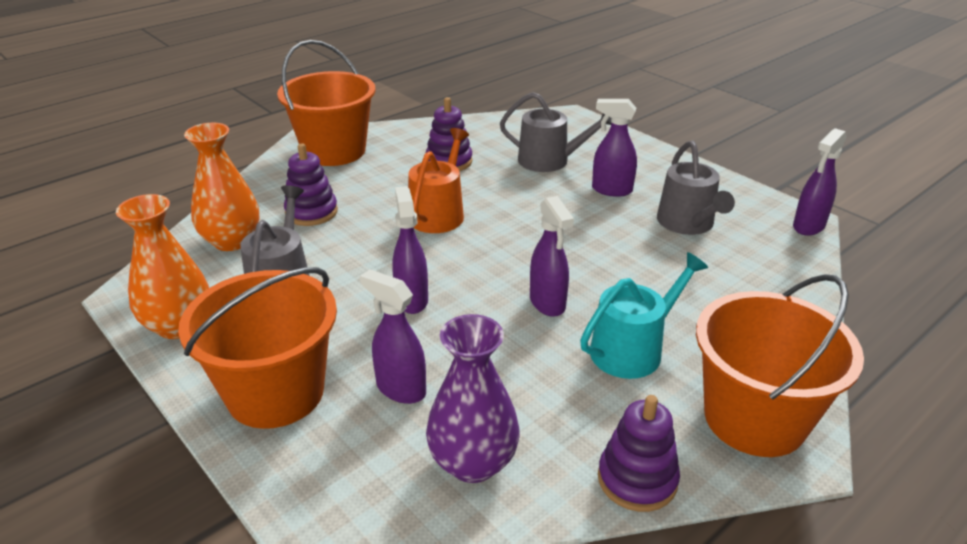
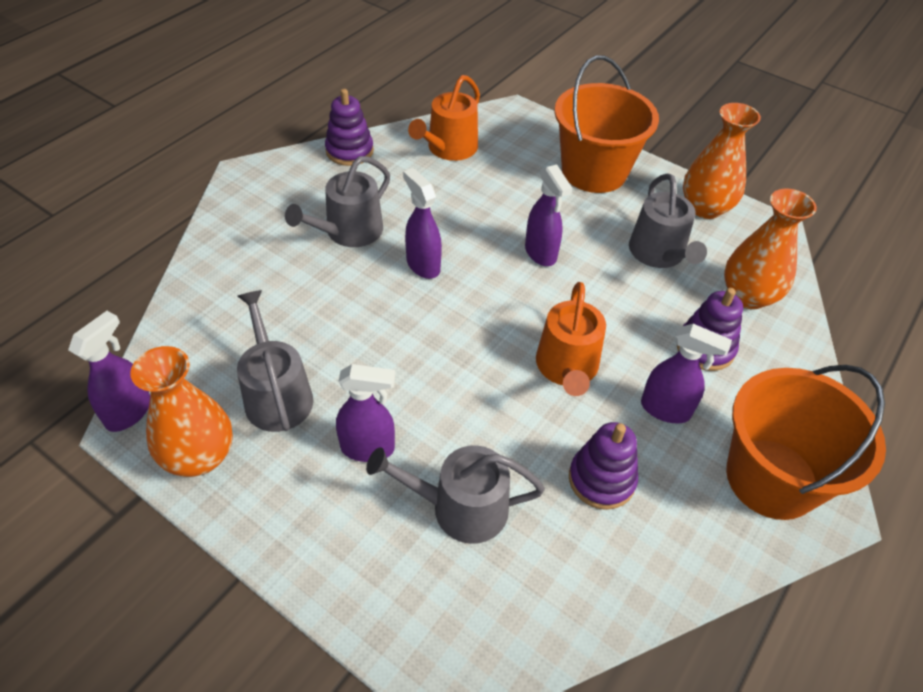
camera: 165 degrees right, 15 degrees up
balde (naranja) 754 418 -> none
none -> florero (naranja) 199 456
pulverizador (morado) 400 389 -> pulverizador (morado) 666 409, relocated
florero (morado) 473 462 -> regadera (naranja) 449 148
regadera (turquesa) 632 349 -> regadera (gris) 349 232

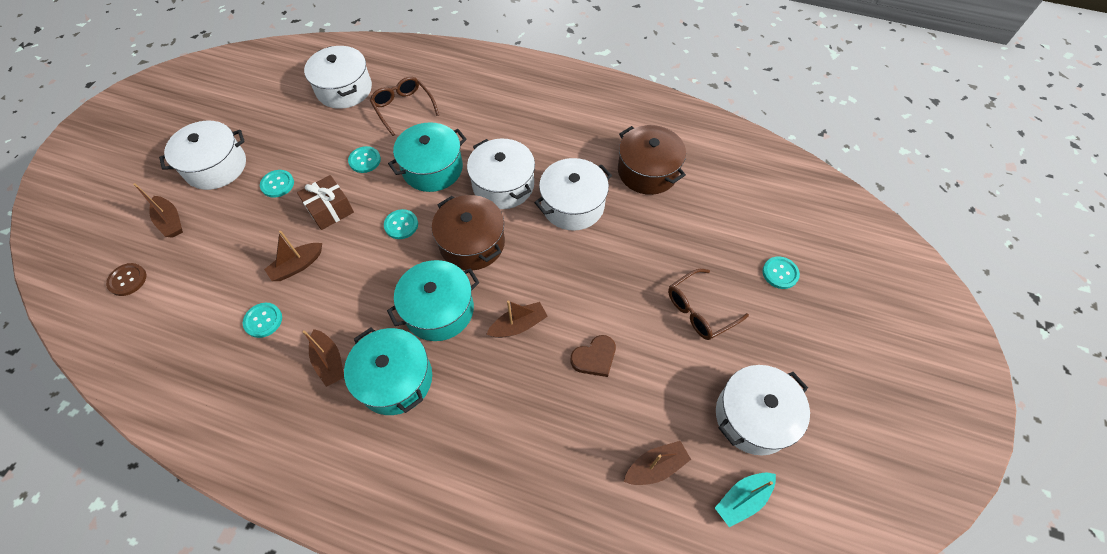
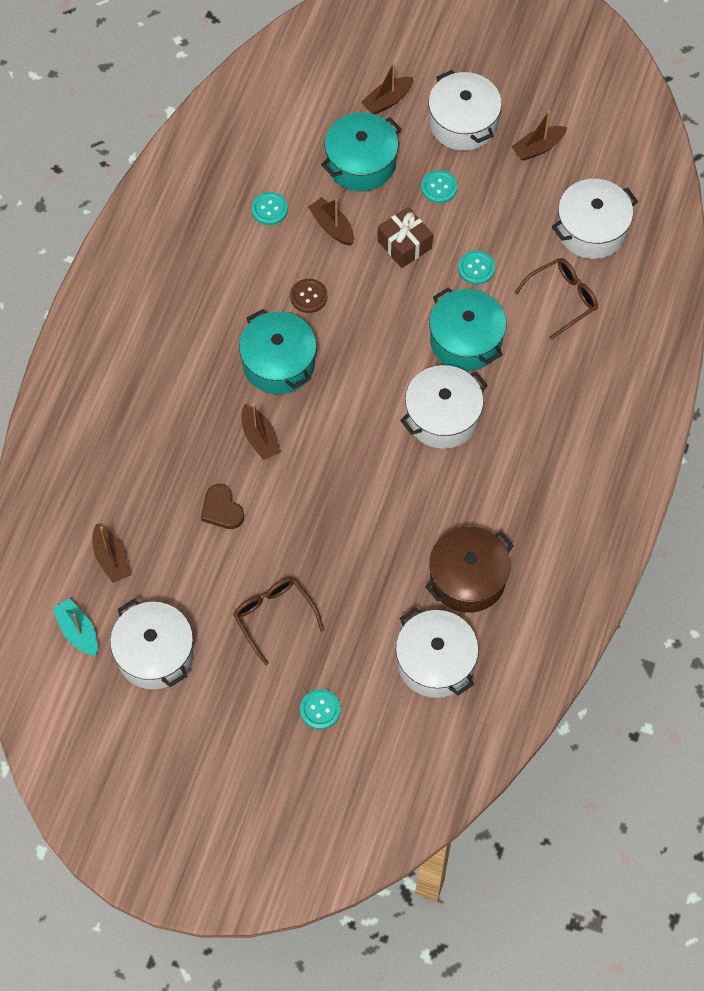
camera: 90 degrees right, 5 degrees up
botón (turquesa) 401 225 -> none
olla (marrón) 472 243 -> none
botón (marrón) 127 280 -> botón (marrón) 308 296, relocated
barco (marrón) 329 362 -> barco (marrón) 538 148, relocated
olla (turquesa) 395 379 -> olla (turquesa) 361 163, relocated
olla (blanco) 573 205 -> olla (blanco) 435 662, relocated

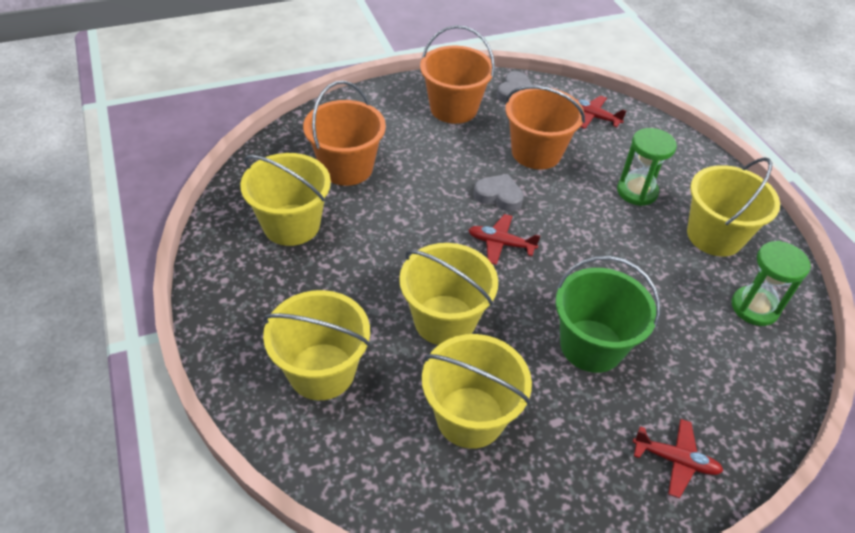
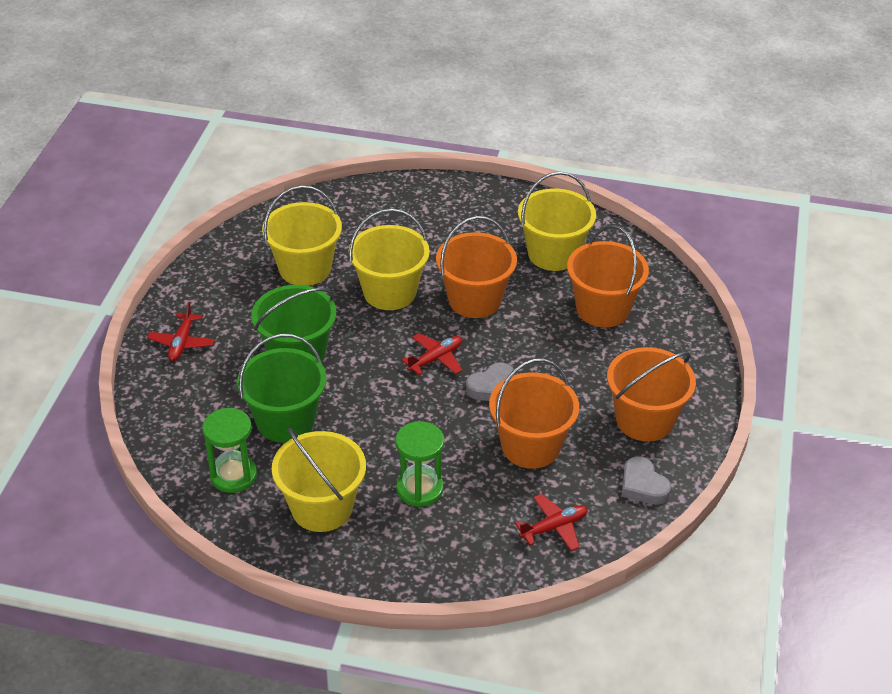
camera: 125 degrees right, 5 degrees down
balde (amarillo) 322 371 -> none
none -> balde (verde) 285 421
none -> balde (naranja) 475 300
avión (rojo) 675 460 -> avión (rojo) 182 343, 45 degrees counterclockwise

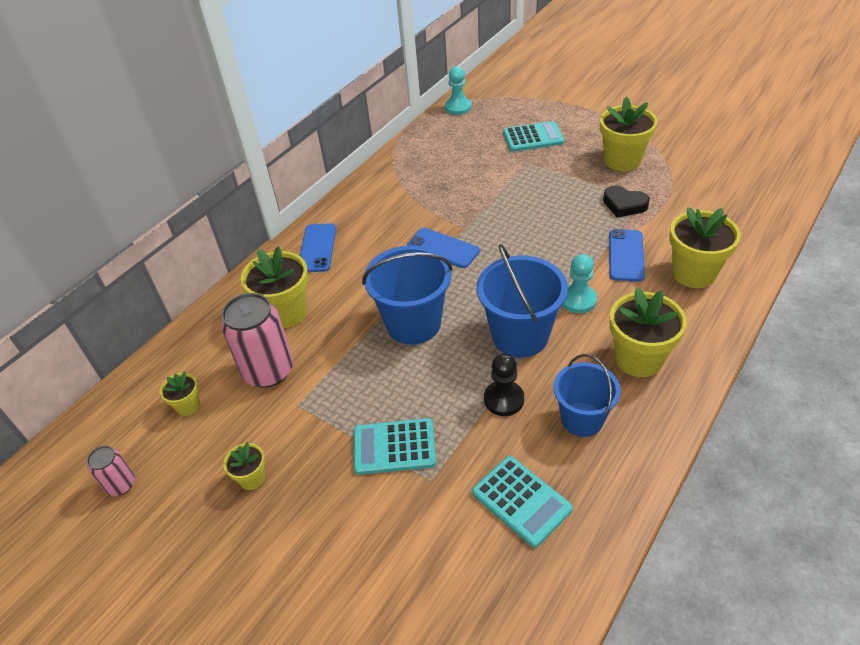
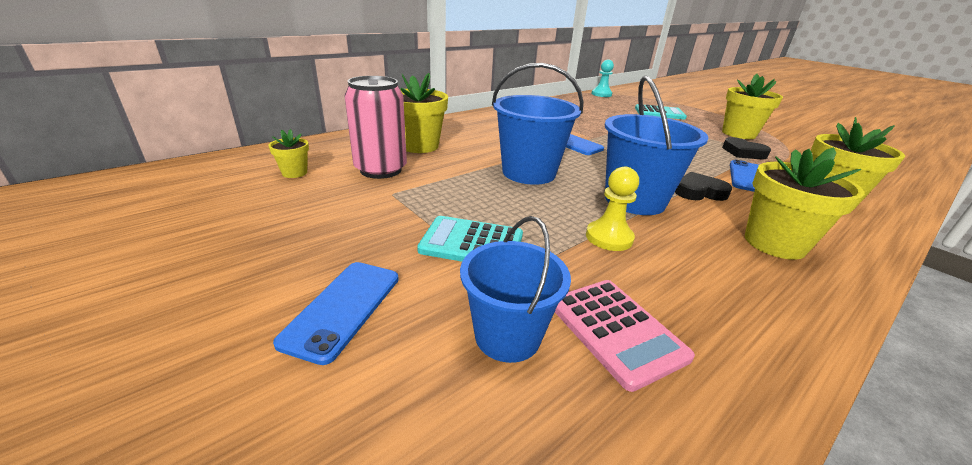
camera: 10 degrees right, 15 degrees down
lata (rosa) 121 484 -> none
maceta (amarillo) 252 478 -> none
móvil (azul) 317 248 -> móvil (azul) 343 308, relocated
balde (azul) 582 419 -> balde (azul) 507 336, relocated
peón (turquesa) 578 300 -> corazón (negro) 699 192
calculadora (turquesa) 521 501 -> calculadora (rosa) 616 330
peón (negro) 504 399 -> peón (amarillo) 609 237

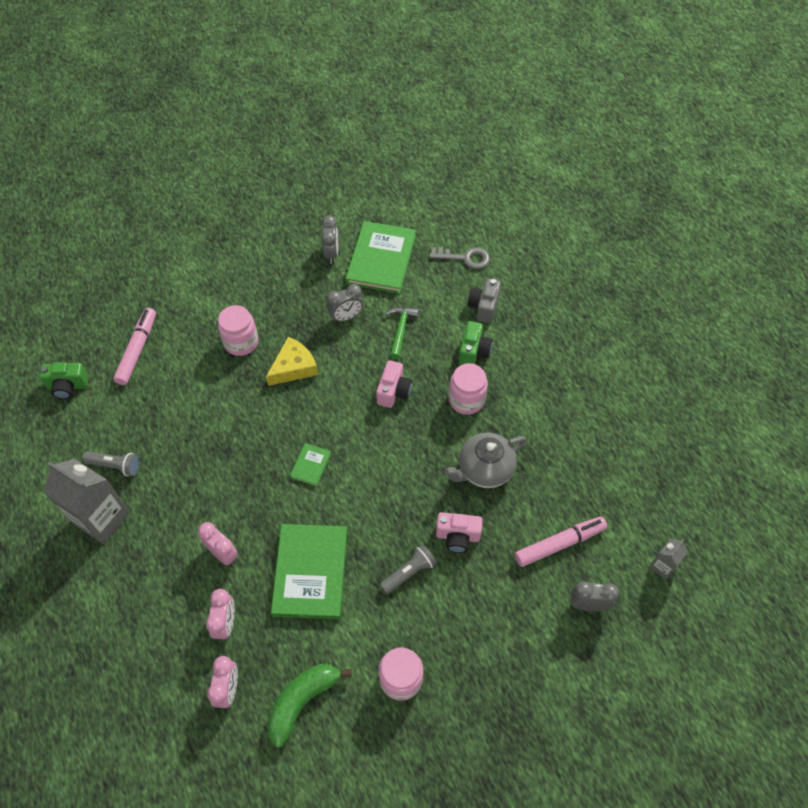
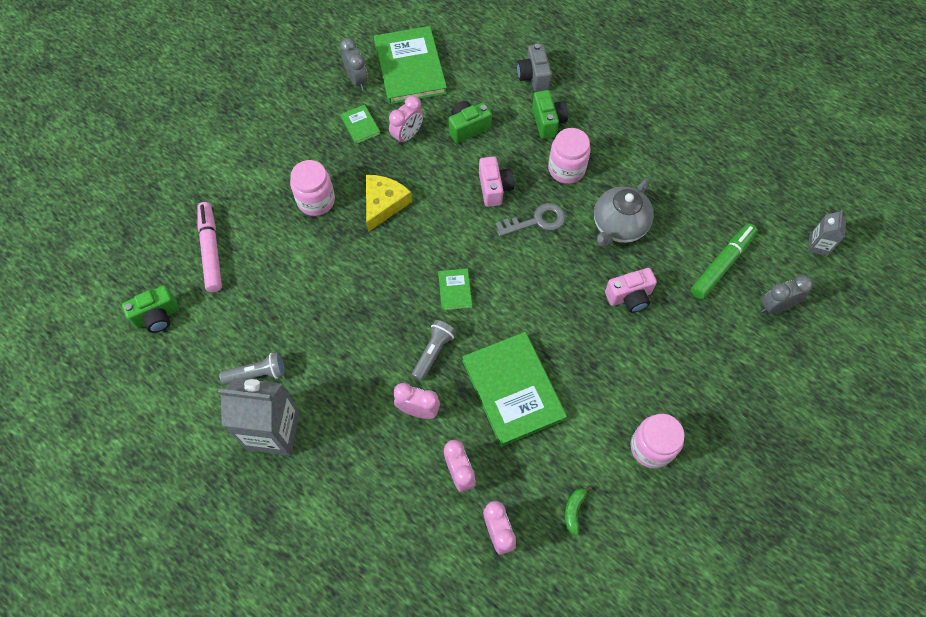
camera: 25 degrees left, 5 degrees up
none -> libro (verde) 360 125
lámpara de mano (gris) 409 572 -> lámpara de mano (gris) 433 352, relocated
llave (gris) 465 258 -> llave (gris) 537 221, relocated
martillo (verde) 401 330 -> cámara (verde) 468 128
despertador (gris) 346 317 -> despertador (rosa) 407 135
rotulador (rosa) 559 544 -> rotulador (verde) 721 265
plátano (verde) 302 701 -> plátano (verde) 574 510, x0.48

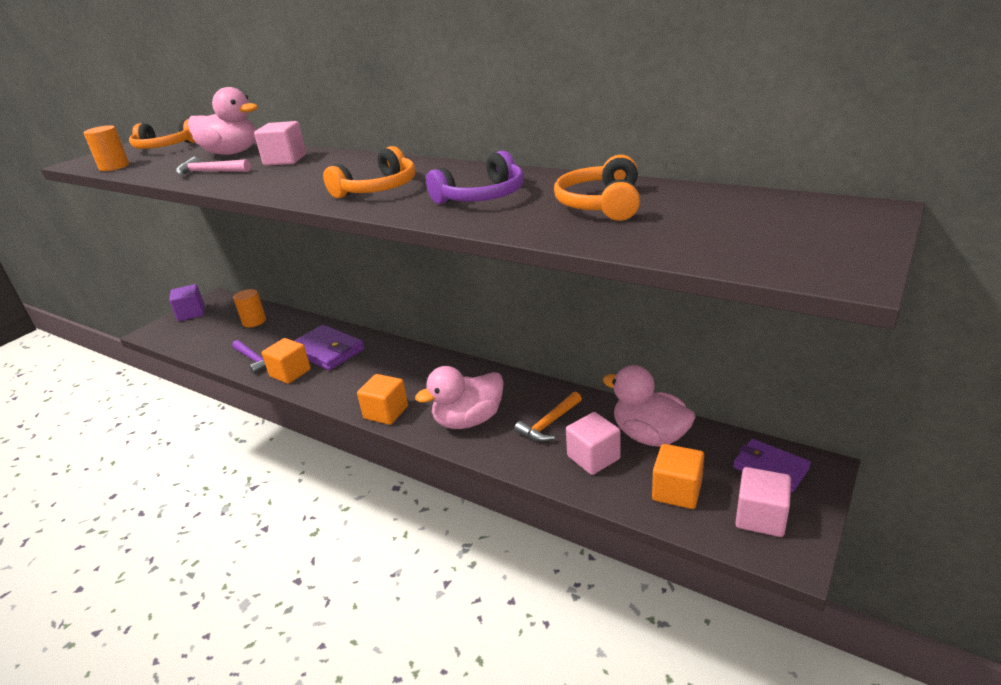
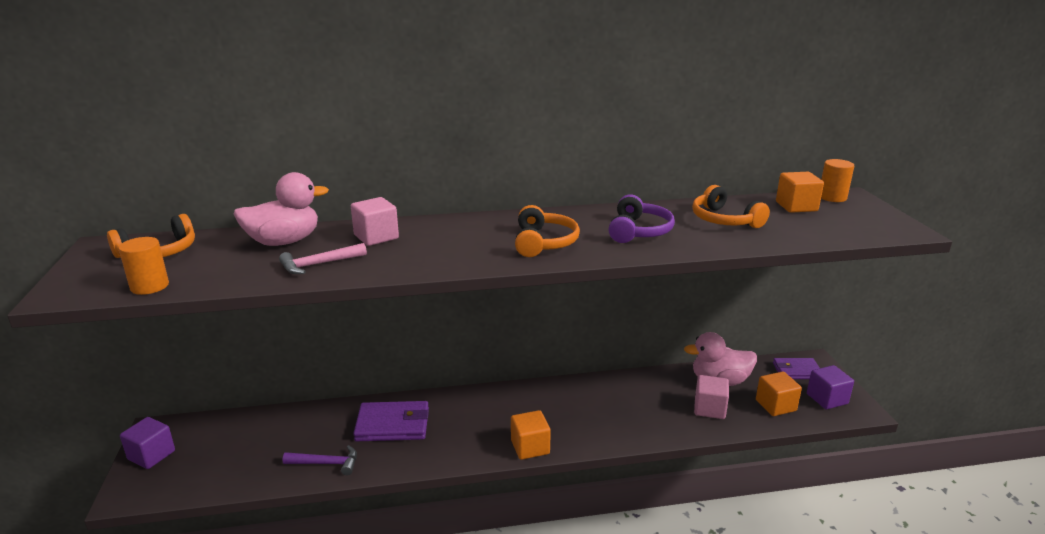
camera: 45 degrees left, 5 degrees down
pato (rosa) 468 420 -> none
martillo (naranja) 549 423 -> none
cilindro (naranja) 254 321 -> cilindro (naranja) 832 197, relocated
cubo (naranja) 290 373 -> cubo (naranja) 796 206, relocated
cubo (rosa) 760 517 -> cubo (morado) 827 399

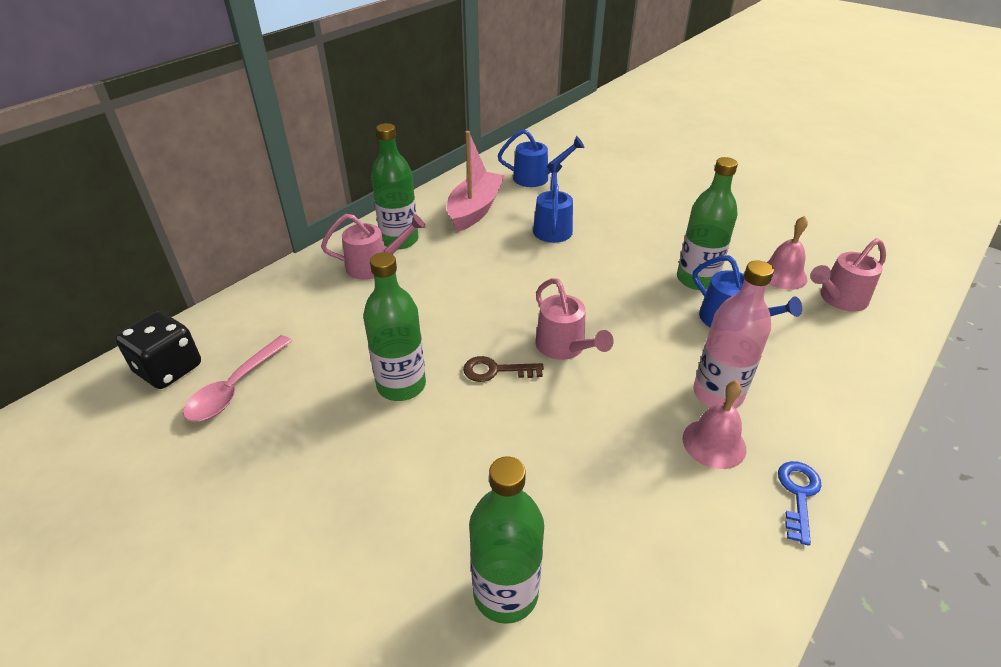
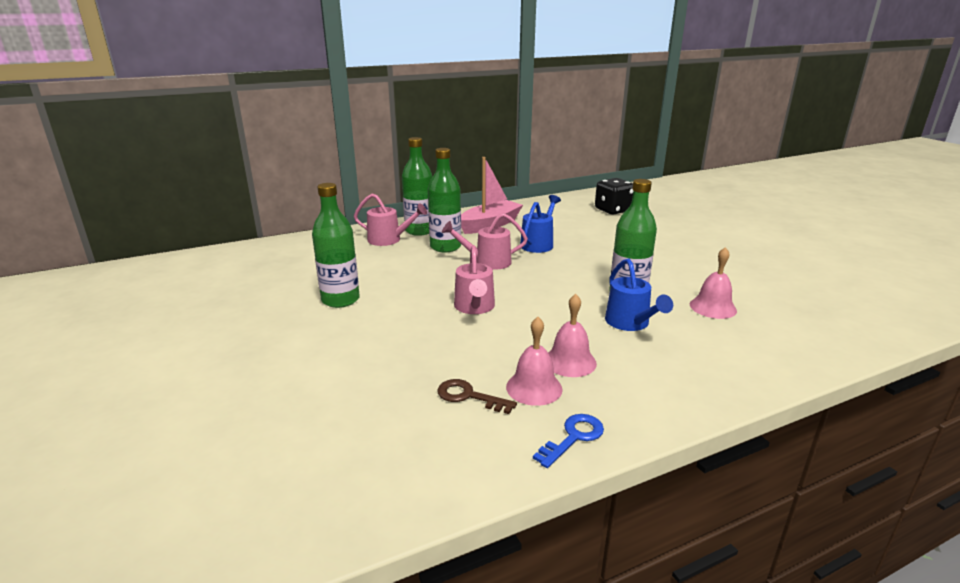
camera: 25 degrees right, 15 degrees down
cuchara (rosa) 235 388 -> none
regadera (azul) 537 178 -> none
dado (negro) 169 369 -> dado (negro) 613 210, relocated
llave (marrón) 496 371 -> llave (marrón) 469 396, relocated
botella (verde) 505 593 -> botella (verde) 445 247, relocated
regadera (rosa) 838 299 -> regadera (rosa) 487 262, relocated
botella (rosa) 717 394 -> campana (rosa) 570 361

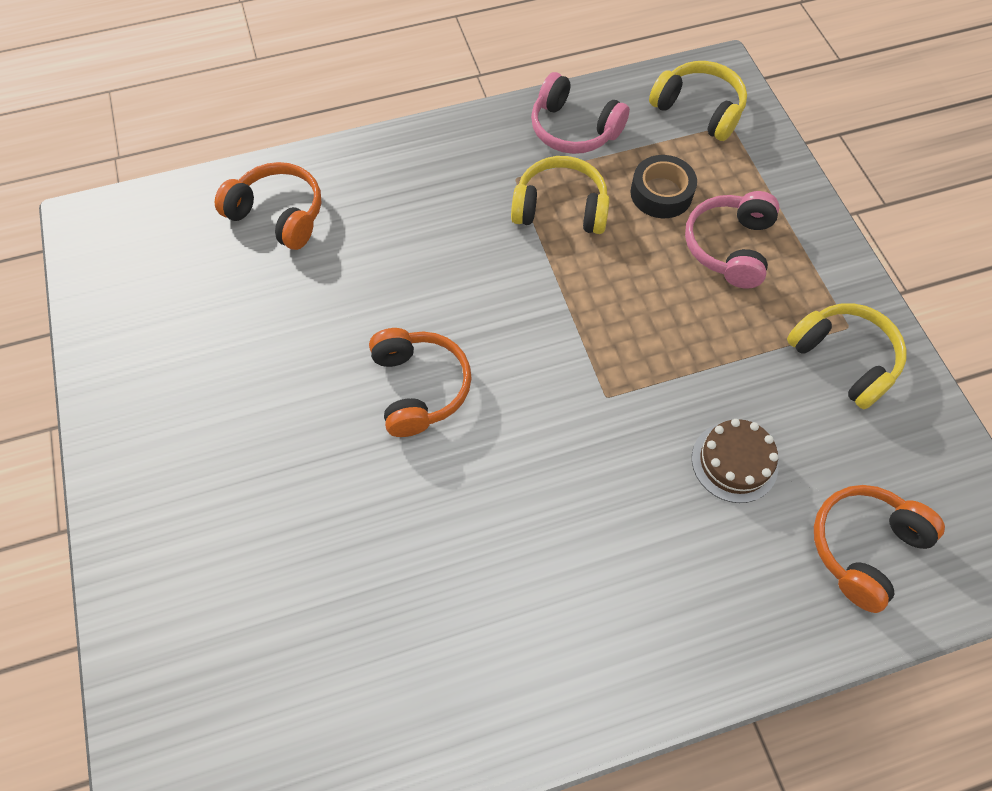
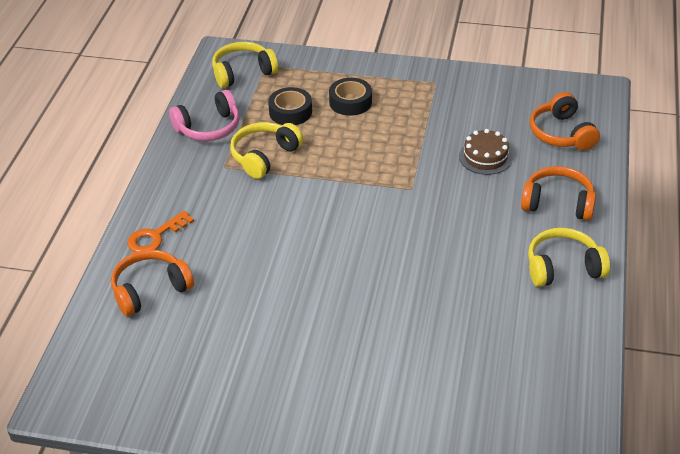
camera: 60 degrees left, 20 degrees down
none -> llave (naranja) 155 236
auriculares (naranja) 419 387 -> auriculares (naranja) 558 203, relocated
auriculares (amarillo) 844 359 -> auriculares (amarillo) 563 267, relocated
auriculares (rosa) 729 247 -> cinta adhesiva (negro) 350 102

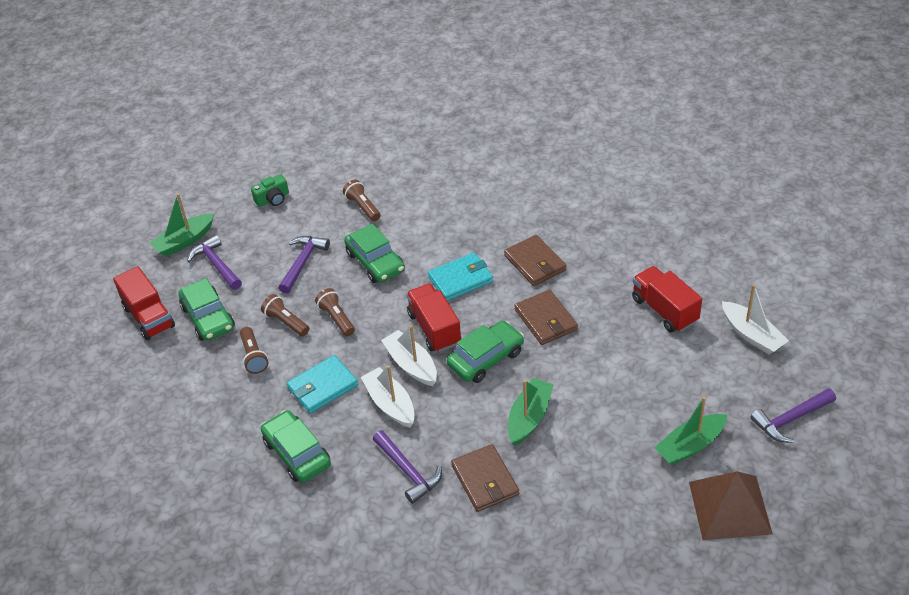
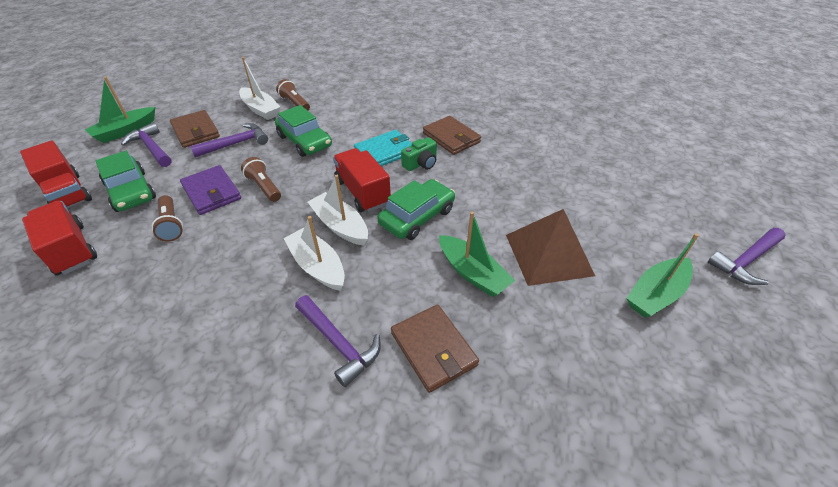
camera: 10 degrees left, 0 degrees up
coche (verde) 297 453 -> none
cartera (turquesa) 322 387 -> none
cámara (verde) 273 199 -> cámara (verde) 421 163, relocated
cartera (marrón) 546 320 -> cartera (marrón) 196 131, relocated
camión (rojo) 664 310 -> camión (rojo) 71 250, relocated
pirámide (marrón) 729 507 -> pirámide (marrón) 548 254, relocated
barco (blanco) 752 335 -> barco (blanco) 260 109, relocated
lámpara de mano (marrón) 286 322 -> cartera (morado) 212 192
martillo (morado) 303 263 -> martillo (morado) 236 144, 45 degrees clockwise
barco (verde) 529 418 -> barco (verde) 472 273, 120 degrees clockwise

